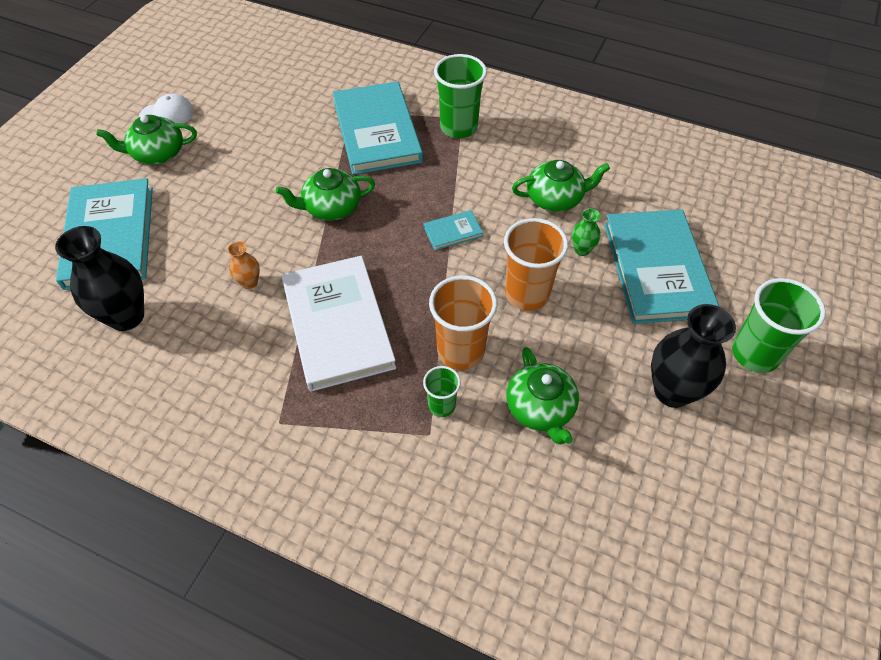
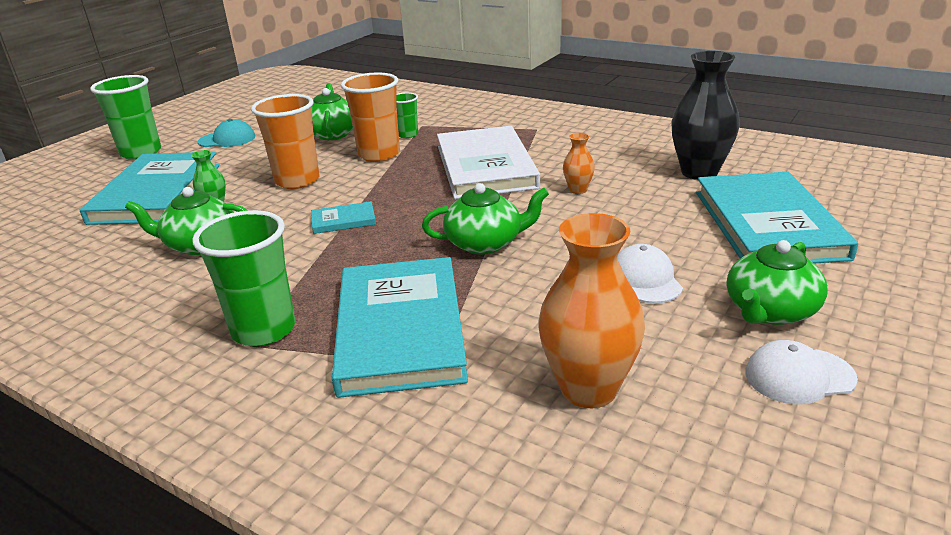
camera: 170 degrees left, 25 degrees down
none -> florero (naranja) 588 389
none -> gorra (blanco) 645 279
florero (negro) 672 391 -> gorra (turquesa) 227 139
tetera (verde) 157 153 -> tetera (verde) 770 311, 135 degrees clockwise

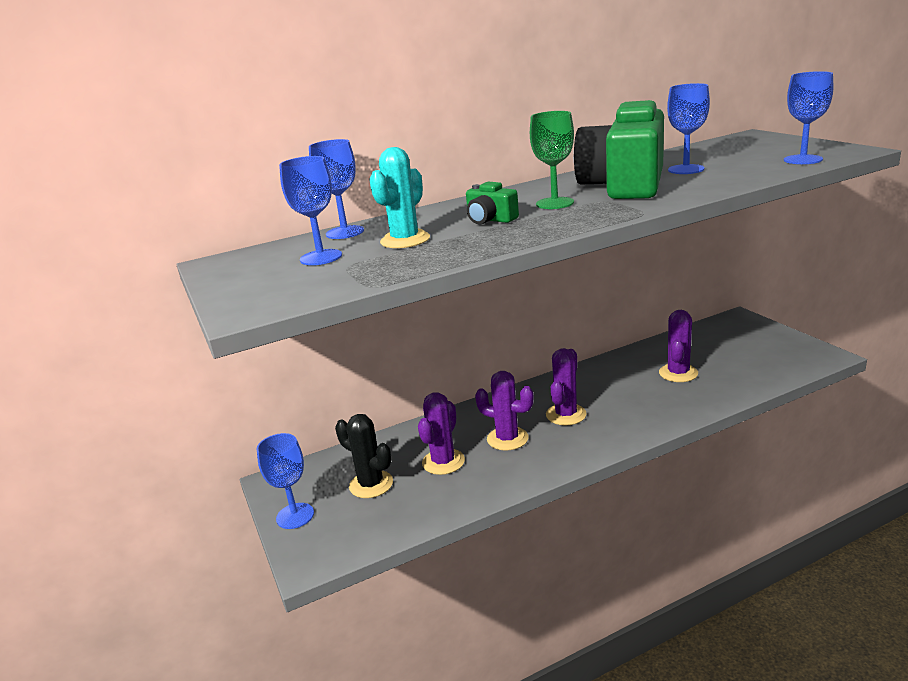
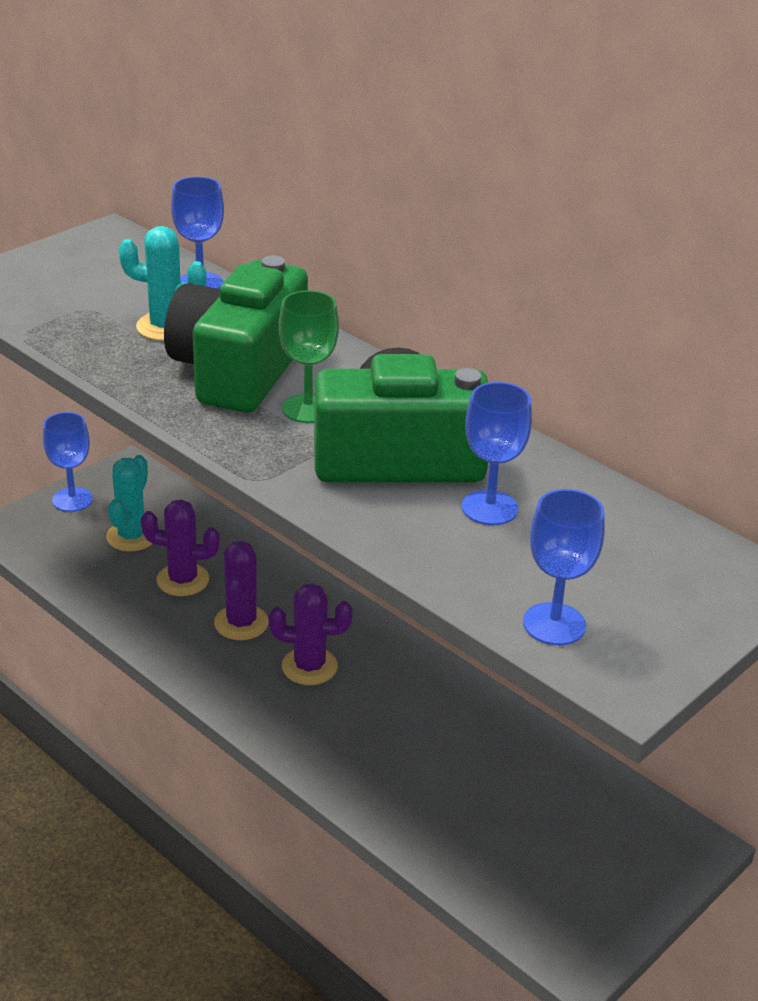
camera: 65 degrees right, 10 degrees up
copa (azul) 321 257 -> none
cactus (morado) 678 373 -> none
cactus (negro) 371 484 -> cactus (turquesa) 132 536
cámara (verde) 490 220 -> cámara (verde) 238 370, x2.37

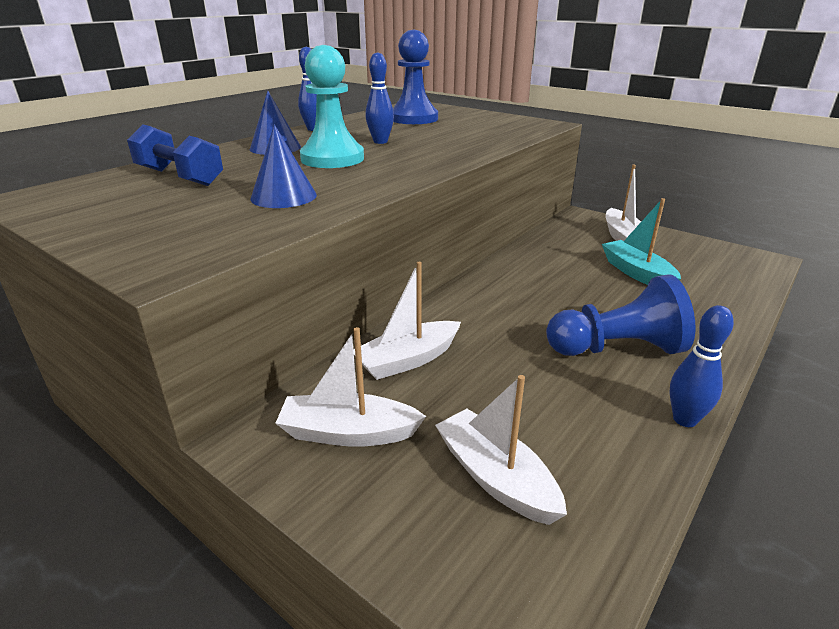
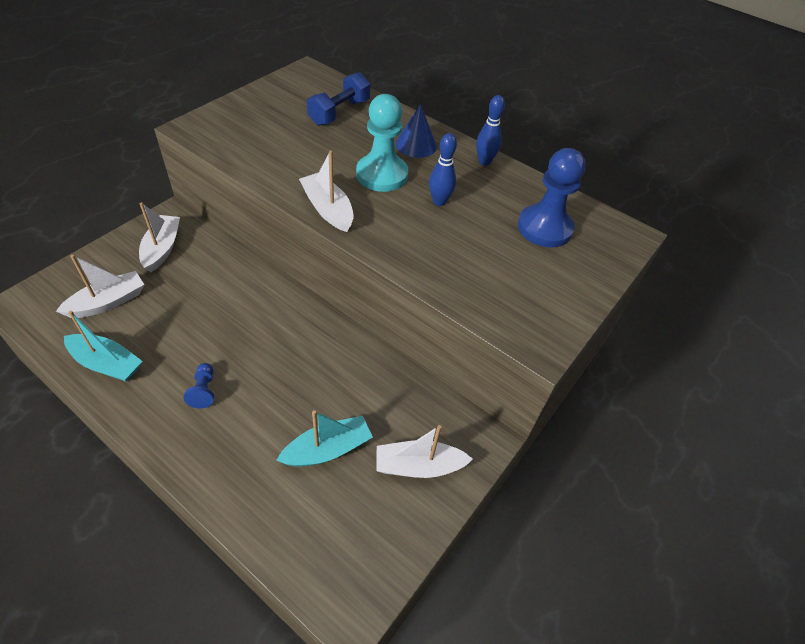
camera: 85 degrees right, 20 degrees up
cono (azul) 283 196 -> none
bolo (azul) 684 419 -> none
none -> barco (turquesa) 107 364
barco (blanco) 408 360 -> barco (blanco) 328 209, relocated
peón (azul) 616 349 -> peón (azul) 204 390, x0.47

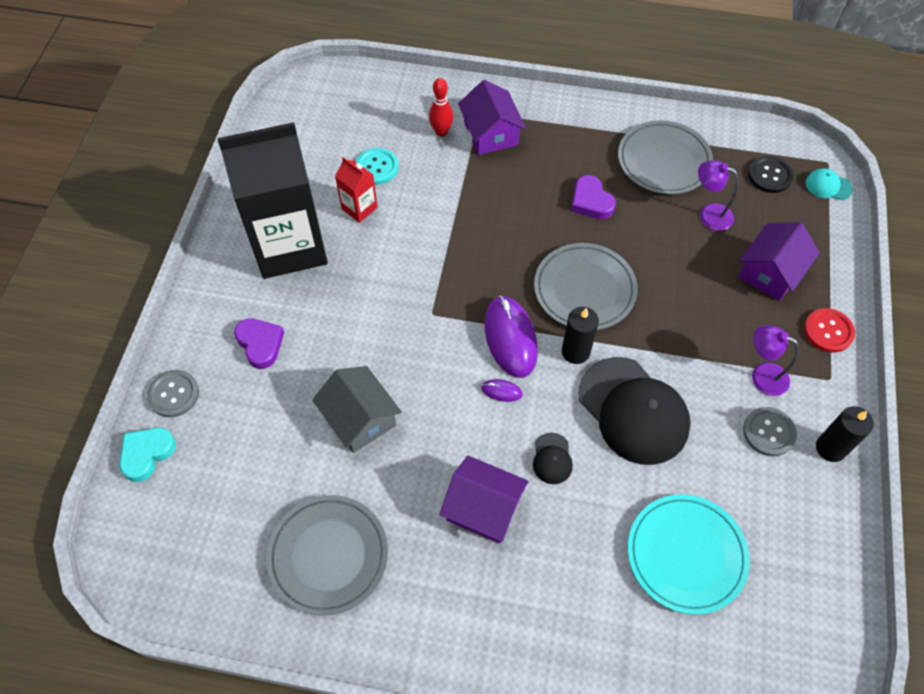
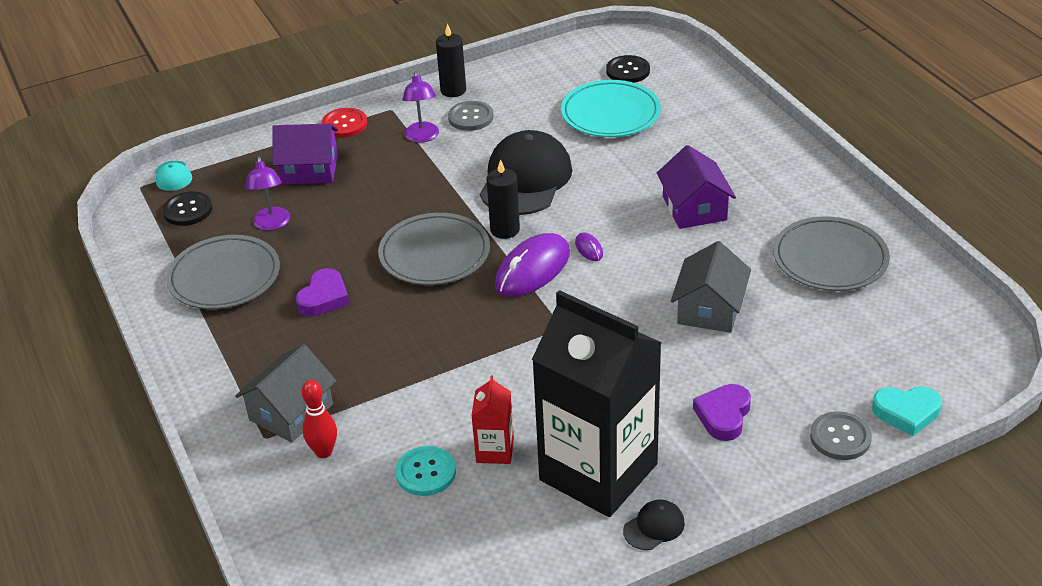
camera: 125 degrees left, 20 degrees down
none -> botón (negro) 628 71
gorra (negro) 552 458 -> gorra (negro) 654 527, relocated
casa (morado) 490 133 -> casa (gris) 291 412

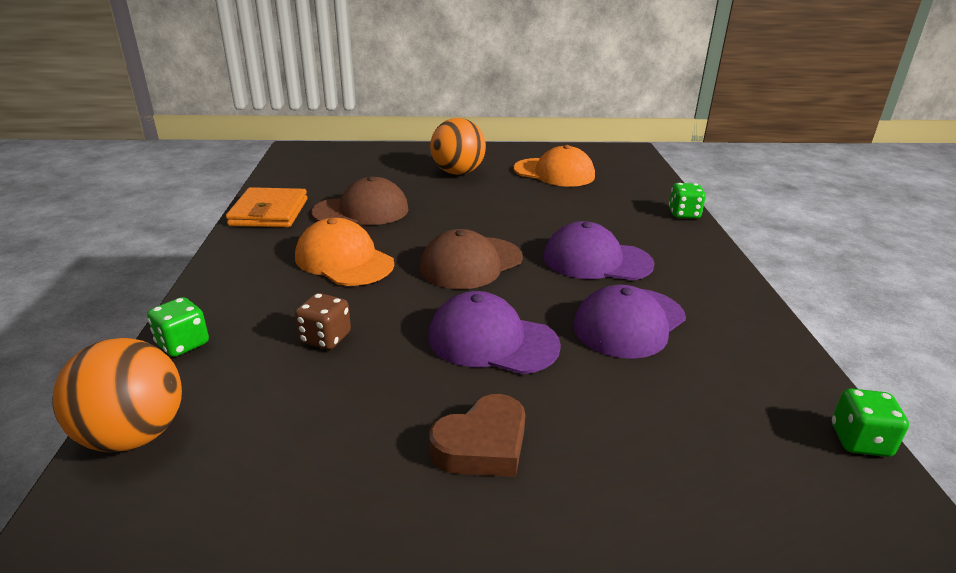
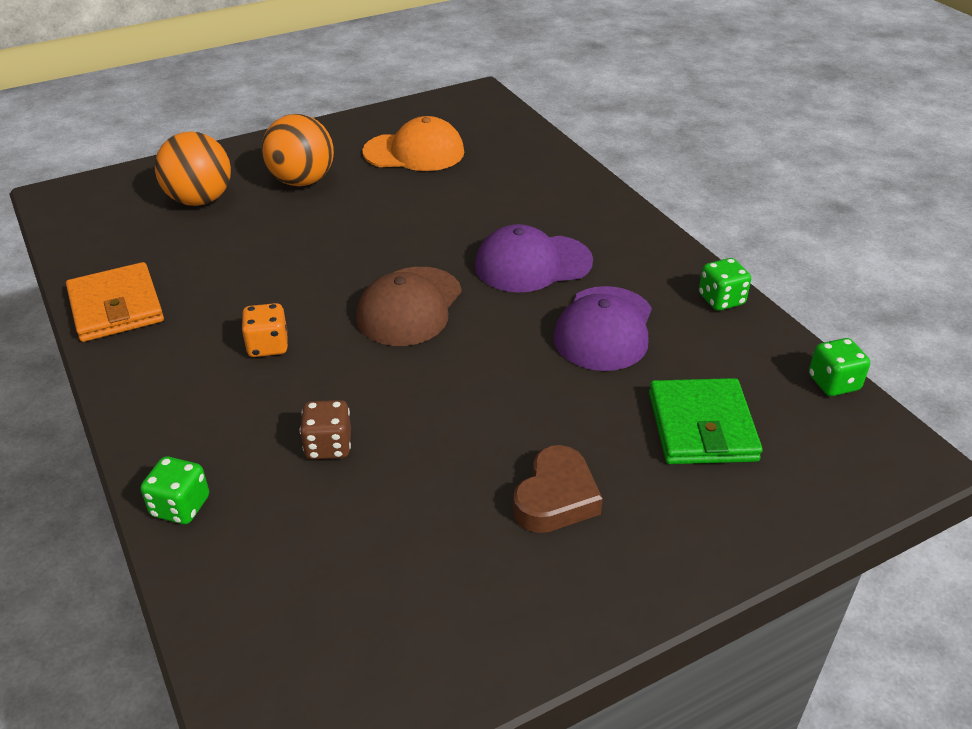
camera: 25 degrees left, 10 degrees up
gorra (marrón) 361 211 -> none
gorra (morado) 492 341 -> none
none -> cartera (verde) 702 426
pelota (naranja) 134 435 -> pelota (naranja) 200 200, relocated
dado (verde) 684 214 -> dado (verde) 721 300, relocated
gorra (naranja) 344 260 -> dado (naranja) 268 346

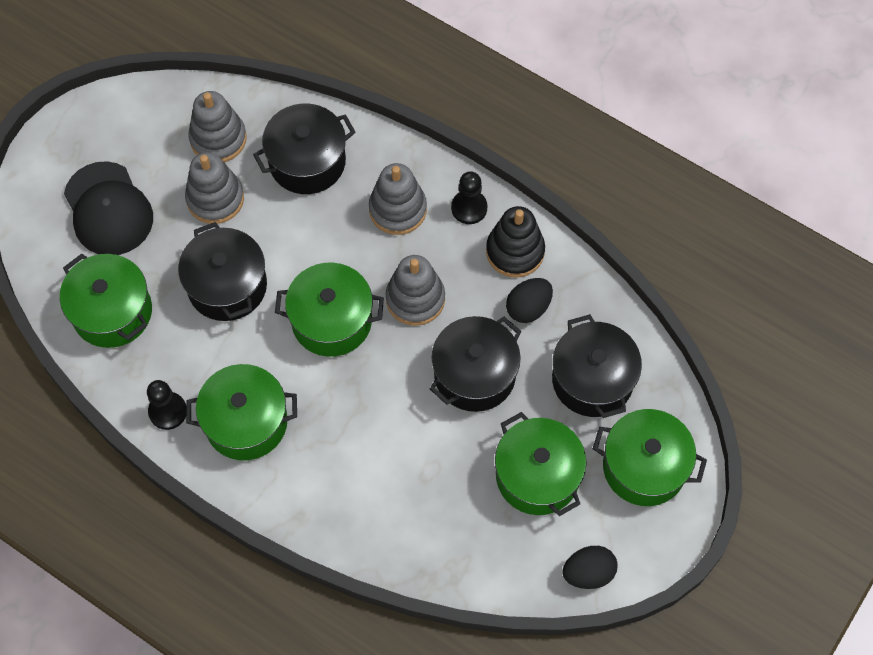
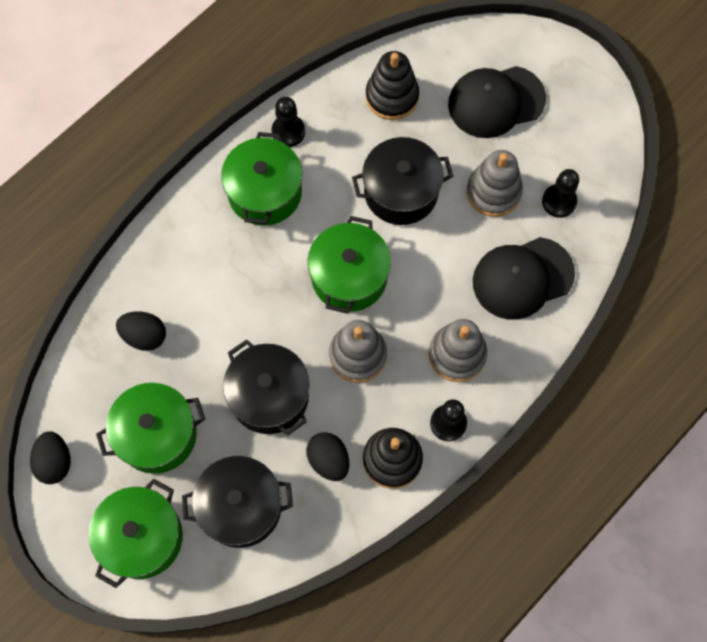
camera: 100 degrees right, 5 degrees up
none -> huevo (negro) 144 336
olla (verde) 112 312 -> juguete apilable (negro) 392 96
juguete apilable (gris) 218 139 -> peón (negro) 559 201
olla (negro) 307 162 -> gorra (negro) 522 278

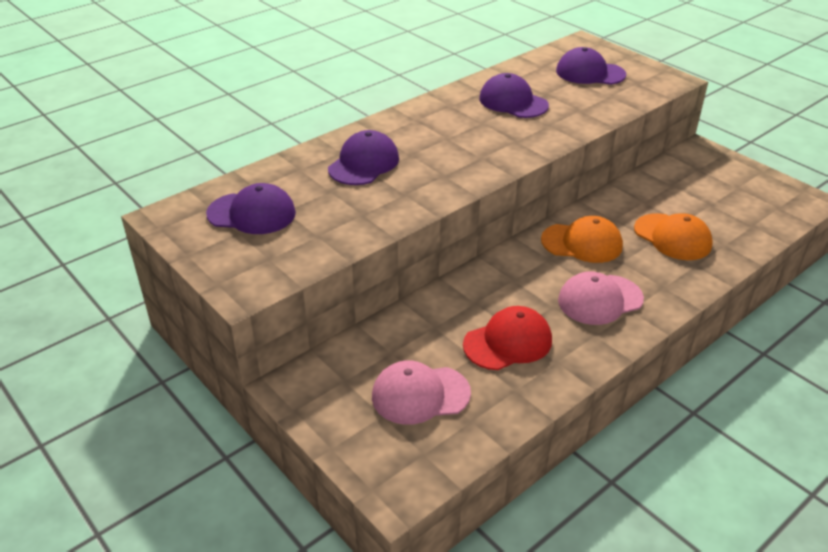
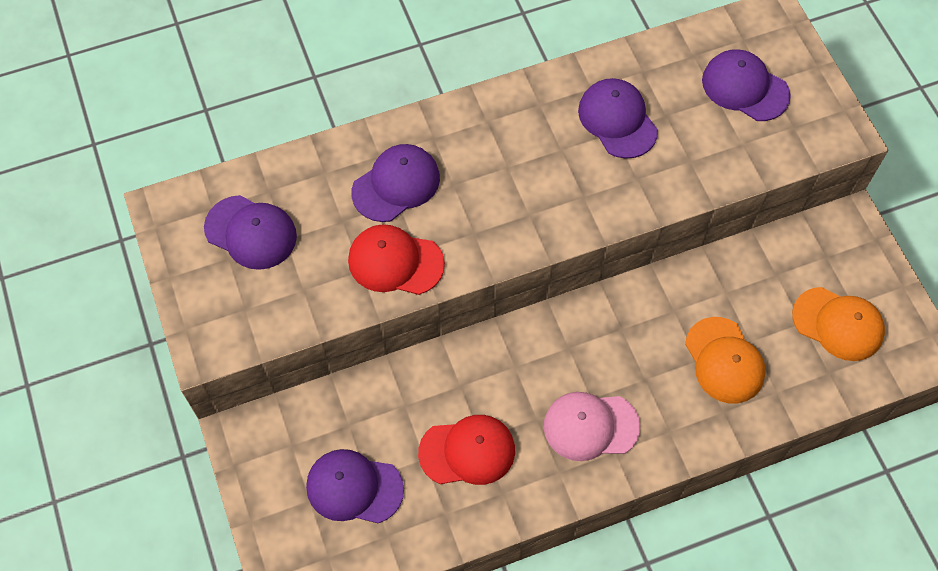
camera: 20 degrees right, 25 degrees up
none -> gorra (rojo) 395 262
gorra (naranja) 582 243 -> gorra (naranja) 838 324, relocated
gorra (rosa) 420 394 -> gorra (morado) 354 487

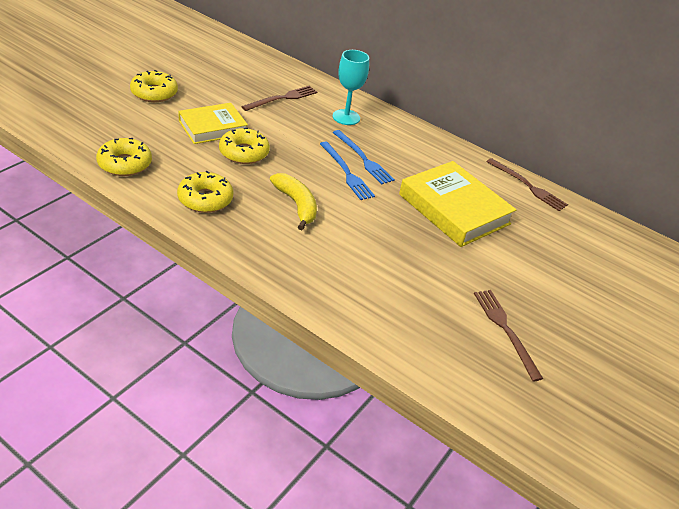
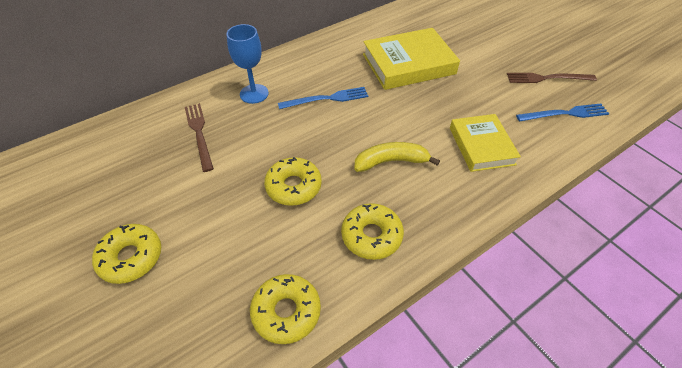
camera: 65 degrees left, 10 degrees up
tenedor (marrón) 528 186 -> none
libro (amarillo) 212 127 -> libro (amarillo) 481 146, relocated
tenedor (azul) 346 172 -> tenedor (azul) 565 114, relocated
copa (turquesa) 346 117 -> copa (azul) 254 94

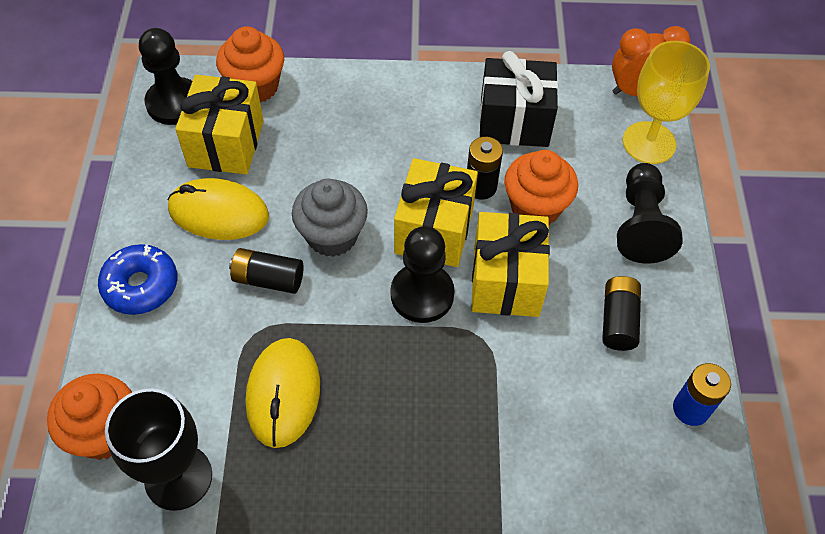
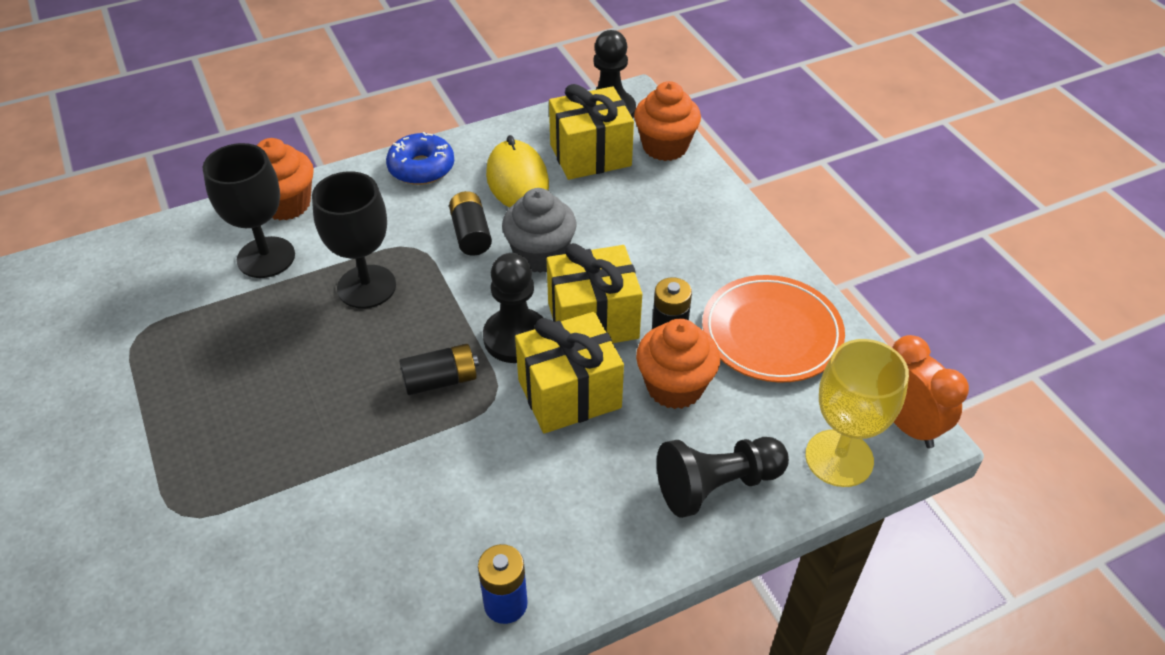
camera: 65 degrees right, 10 degrees down
pila (negro) 618 320 -> pila (negro) 440 380, relocated
ratón (amarillo) 283 394 -> copa (negro) 366 287
regalo (negro) 514 122 -> plato (naranja) 771 333

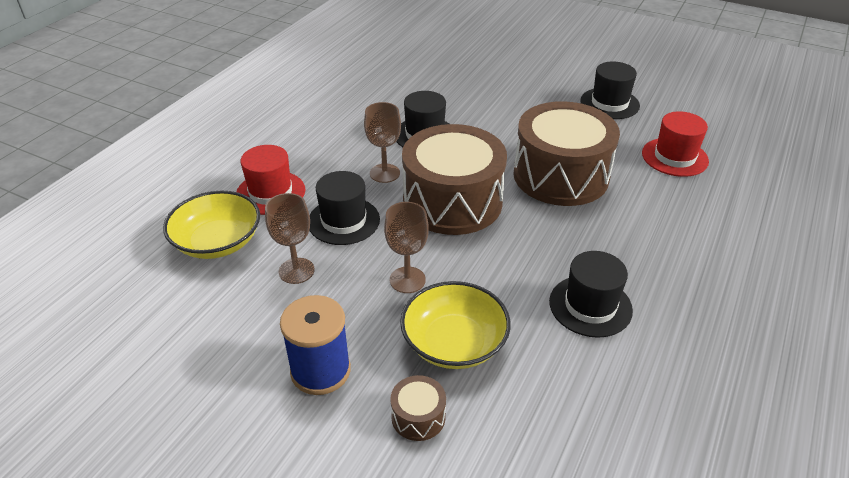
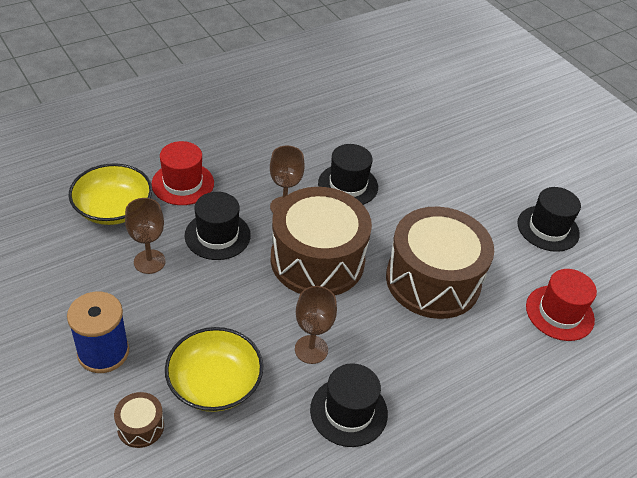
camera: 25 degrees right, 5 degrees up
copa (marrón) 407 280 -> copa (marrón) 311 349, relocated

